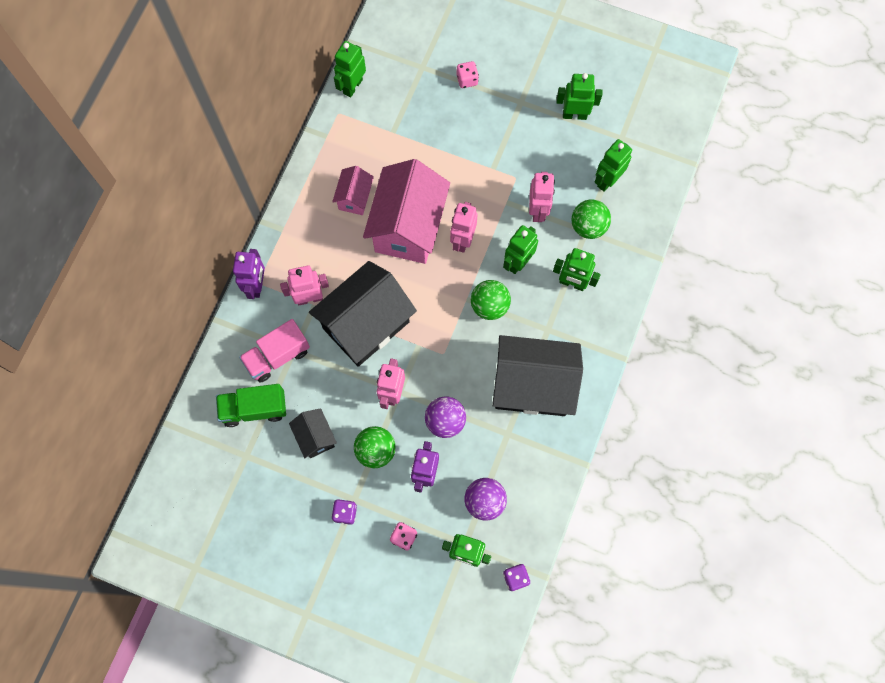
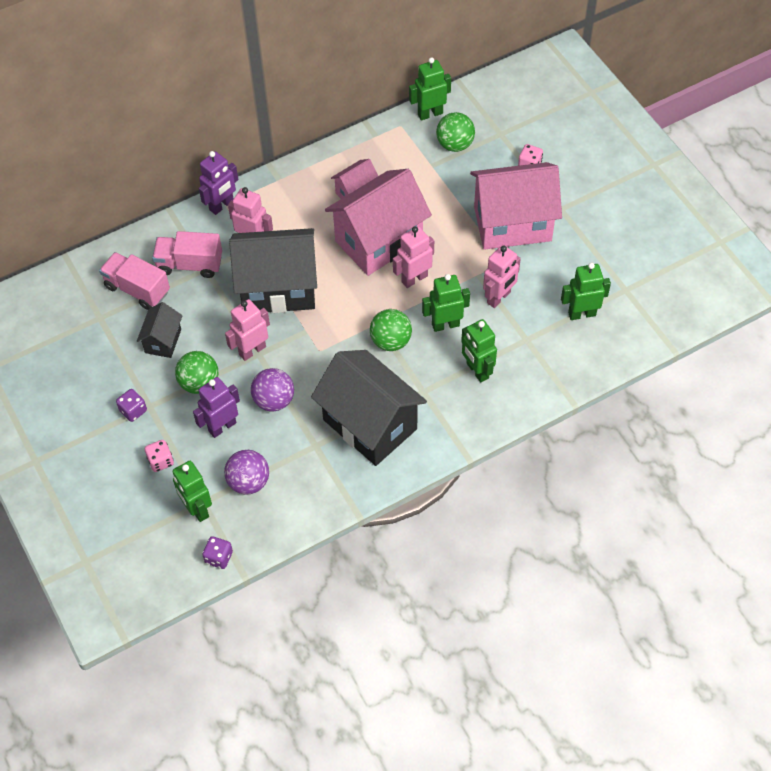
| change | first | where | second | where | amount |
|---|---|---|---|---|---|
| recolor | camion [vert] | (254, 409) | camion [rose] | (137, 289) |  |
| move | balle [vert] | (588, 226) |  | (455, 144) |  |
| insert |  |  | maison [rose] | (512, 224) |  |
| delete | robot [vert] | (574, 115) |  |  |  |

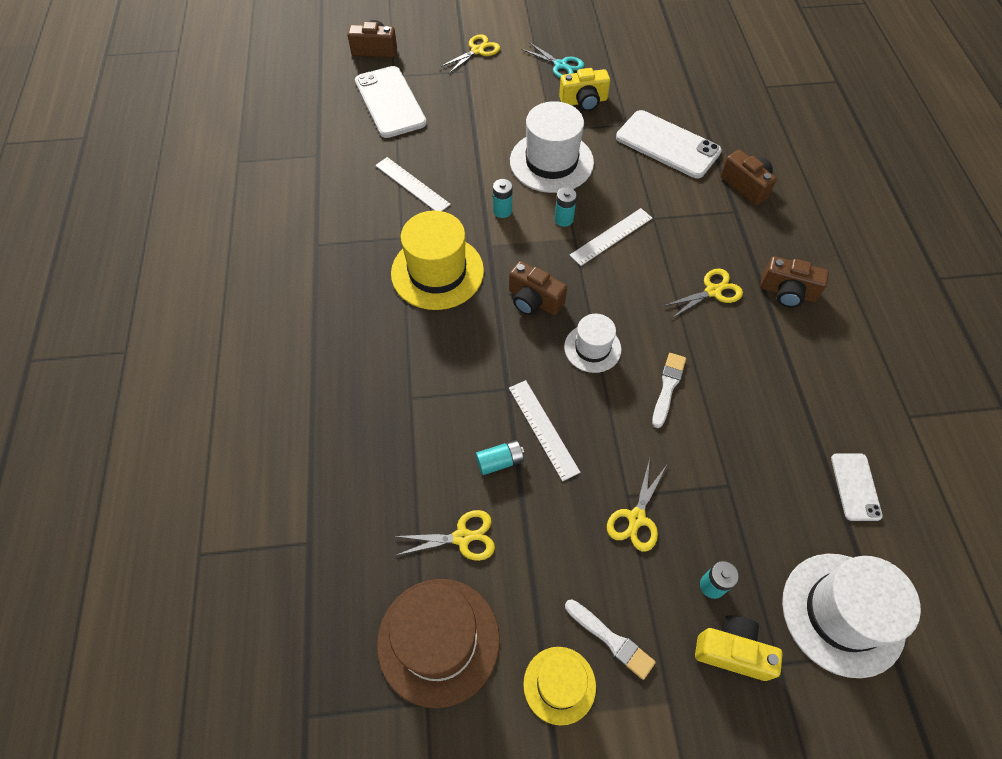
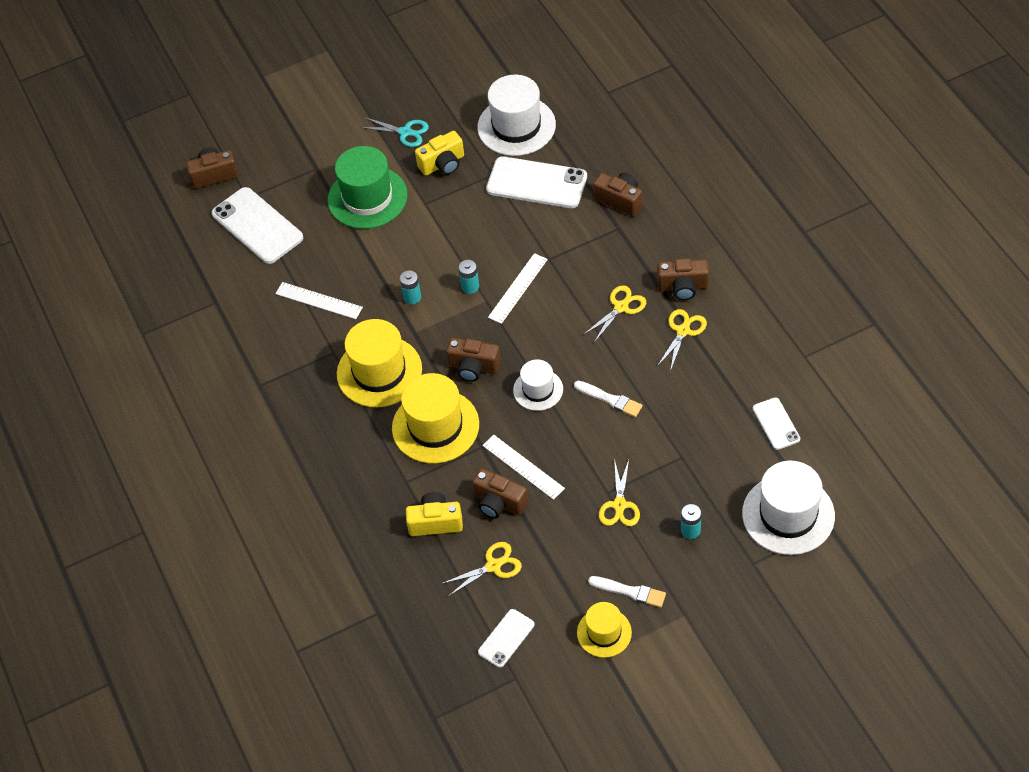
| change | first | where | second | where | amount |
|---|---|---|---|---|---|
| insert |  |  | chapeau [vert] | (367, 197) |  |
| insert |  |  | chapeau [jaune] | (435, 426) |  |
| move | appareil photo [jaune] | (732, 651) |  | (435, 522) |  |
| replace | pile [turquoise] | (500, 461) | appareil photo [marron] | (499, 503) |  |
| move | chapeau [blanc] | (551, 162) |  | (516, 126) |  |
| replace | chapeau [marron] | (438, 641) | téléphone [blanc] | (506, 638) |  |
| rotate | pinceau [blanc] | (668, 387) |  | (610, 399) | 120 degrees clockwise |
| move | ciseaux [jaune] | (477, 51) |  | (683, 331) |  |

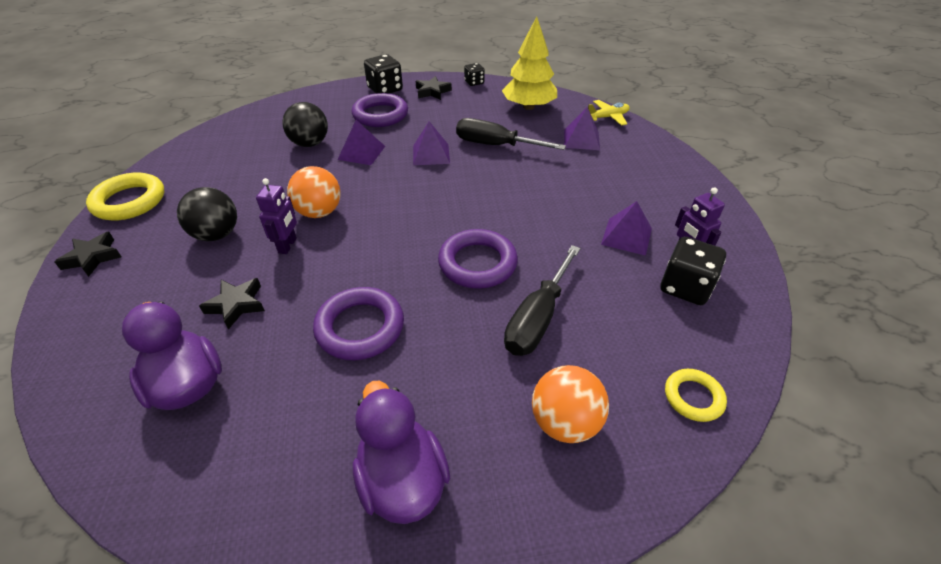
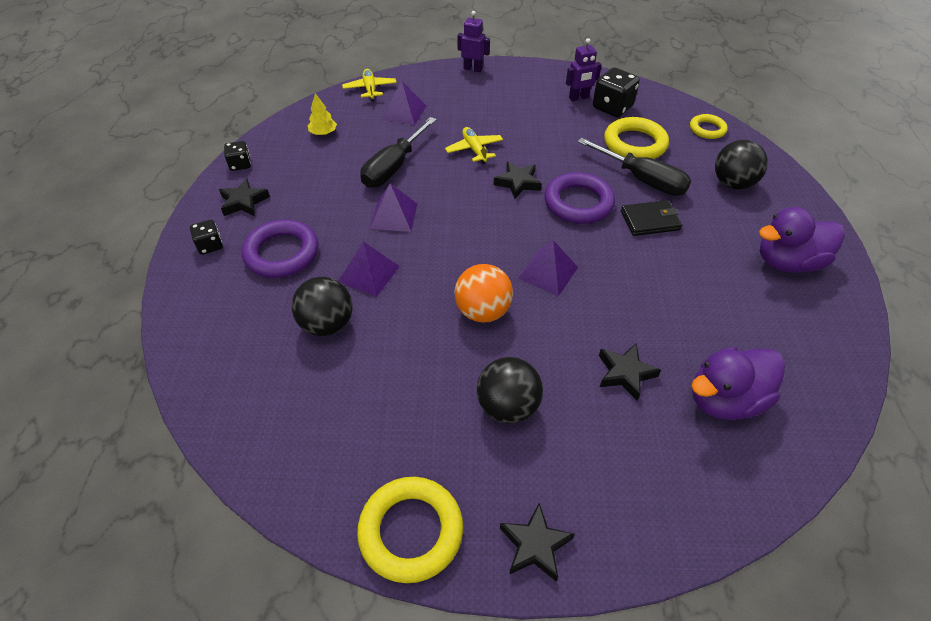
| change | first | where | second | where | amount |
|---|---|---|---|---|---|
| resize | dé [noir] | (385, 89) |  | (210, 245) | x0.58 |
| resize | arbre [jaune] | (528, 107) |  | (323, 133) | x0.46 |
| insert |  |  | avion [jaune] | (474, 149) |  |
| move | robot [violet] | (288, 245) |  | (473, 69) |  |
| insert |  |  | étoile [noir] | (517, 183) |  |
| move | pyramide [violet] | (626, 236) |  | (548, 272) |  |
| insert |  |  | anneau [jaune] | (635, 144) |  |
| insert |  |  | portefeuille [noir] | (650, 220) |  |
| recolor | balle [orange] | (564, 422) | balle [noir] | (732, 184) |  |
| delete | anneau [violet] | (360, 327) |  |  |  |

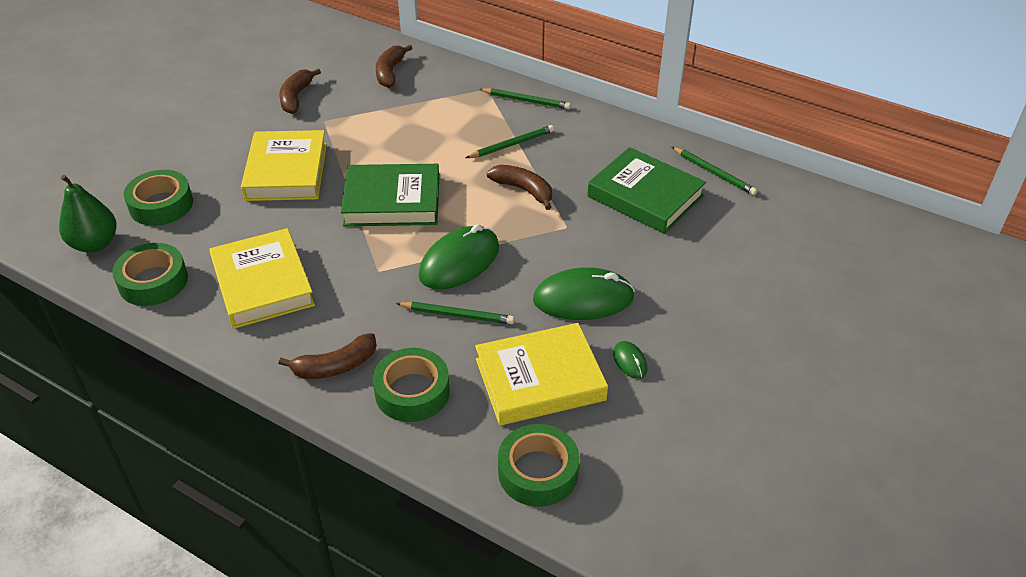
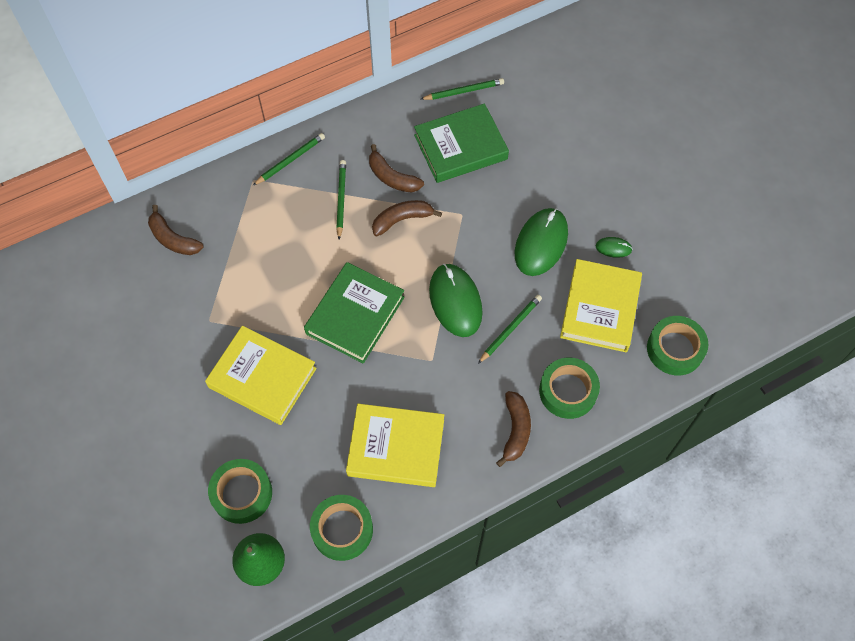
| change | first | where | second | where | amount |
|---|---|---|---|---|---|
| move | banane [marron] | (296, 97) |  | (392, 177) |  |

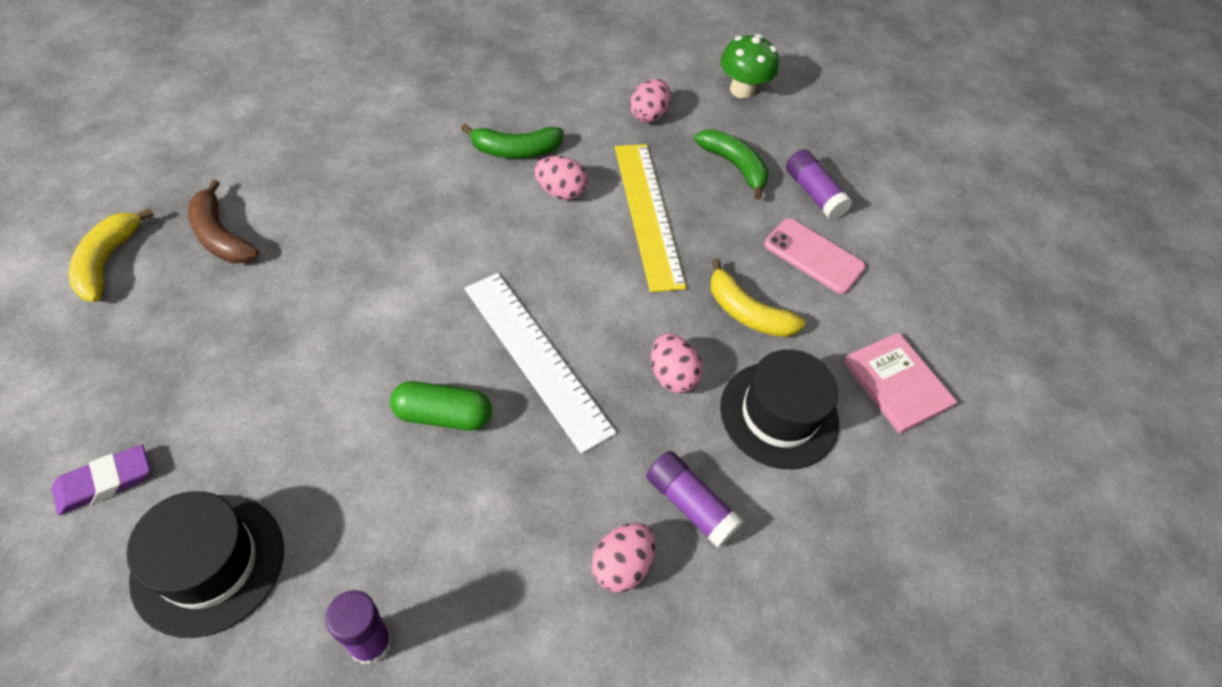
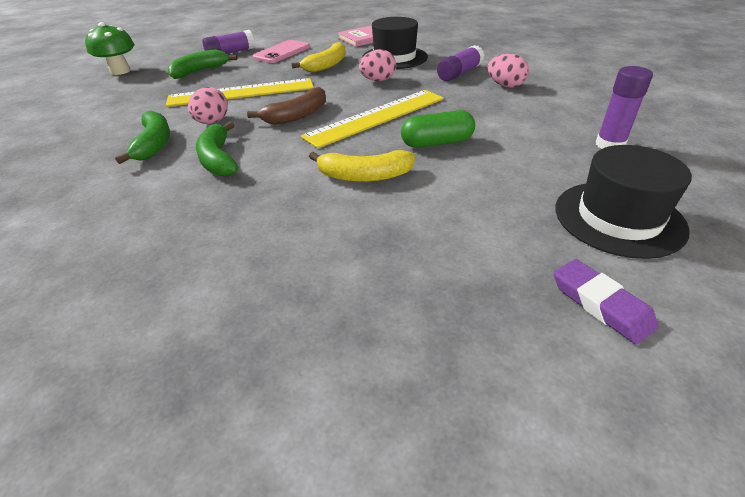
| change | first | where | second | where | amount |
|---|---|---|---|---|---|
| insert |  |  | banane [vert] | (218, 159) |  |
| move | banane [marron] | (220, 236) |  | (297, 115) |  |
| recolor | règle [blanc] | (536, 358) | règle [jaune] | (376, 117) |  |
| move | banane [jaune] | (107, 261) |  | (364, 176) |  |
| rotate | gélule [vert] | (443, 415) |  | (437, 143) | 75 degrees clockwise |
| delete | œuf [rose] | (648, 115) |  |  |  |

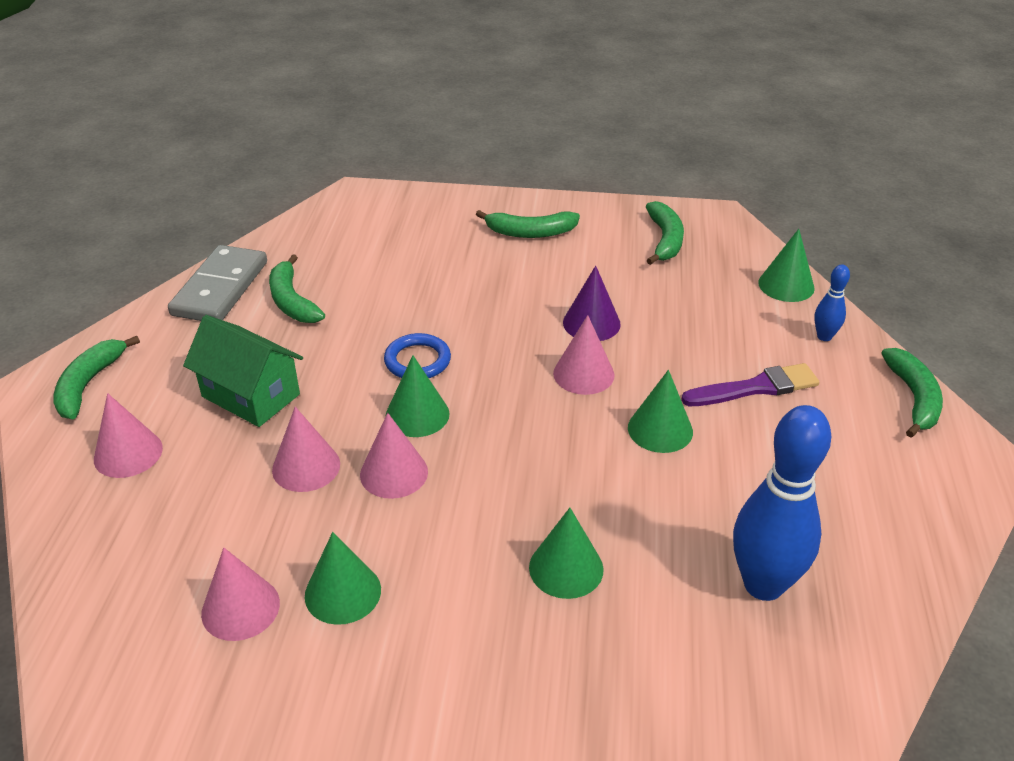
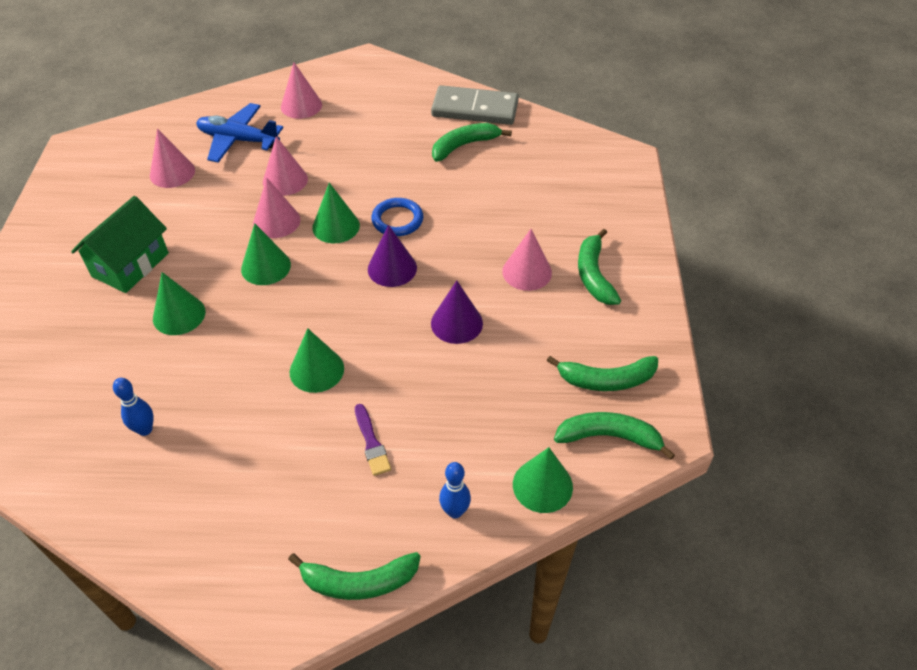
| change | first | where | second | where | amount |
|---|---|---|---|---|---|
| move | maison [vert] | (251, 395) |  | (130, 265) |  |
| resize | quille [bleu] | (763, 584) |  | (145, 429) | x0.47 |
| insert |  |  | avion [bleu] | (238, 140) |  |
| move | cône [vert] | (343, 592) |  | (266, 267) |  |
| resize | pinceau [violet] | (755, 388) |  | (371, 443) | x0.64 |
| insert |  |  | cône [violet] | (392, 268) |  |
| move | cône [rose] | (583, 374) |  | (527, 272) |  |
| move | banane [vert] | (88, 384) |  | (609, 437) |  |

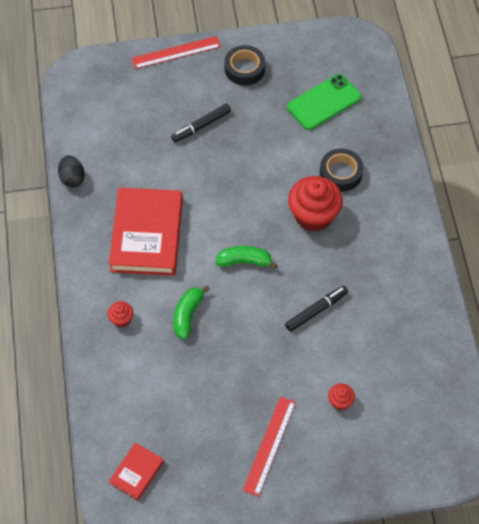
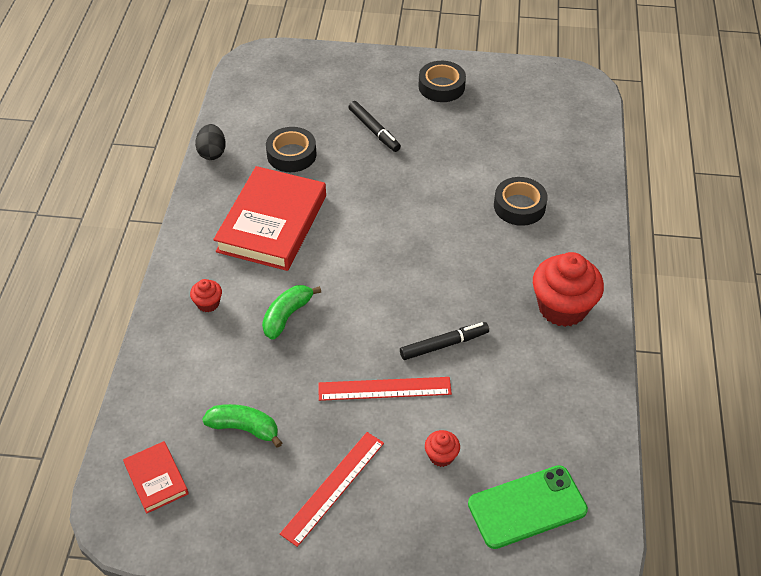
| change | first | where | second | where | amount |
|---|---|---|---|---|---|
| rotate | livre [rouge] | (137, 472) |  | (156, 479) | 75 degrees counterclockwise |
| move | banane [vert] | (244, 261) |  | (244, 428) |  |
| insert |  |  | ruban adhésif [noir] | (291, 154) |  |
| move | règle [rouge] | (176, 52) |  | (384, 389) |  |
| rotate | feutre [noir] | (201, 126) |  | (374, 130) | 105 degrees counterclockwise |
| move | téléphone [vert] | (324, 102) |  | (527, 507) |  |
| move | muffin [rouge] | (313, 215) |  | (562, 307) |  |

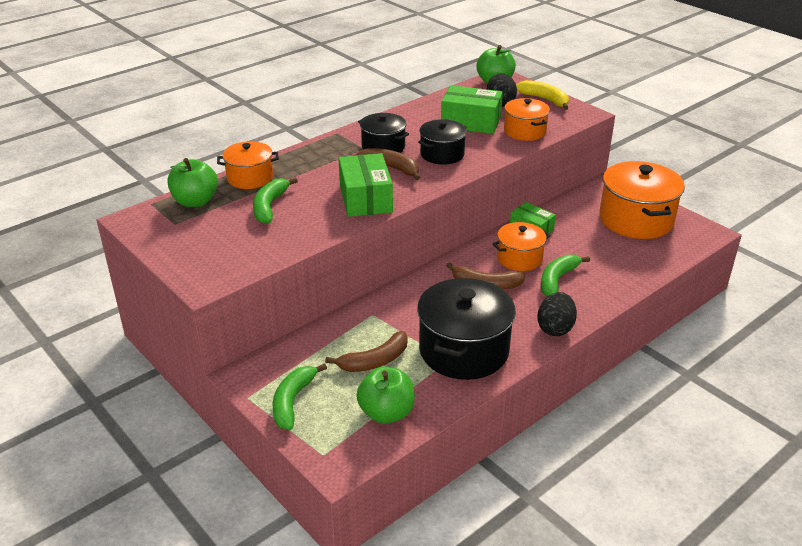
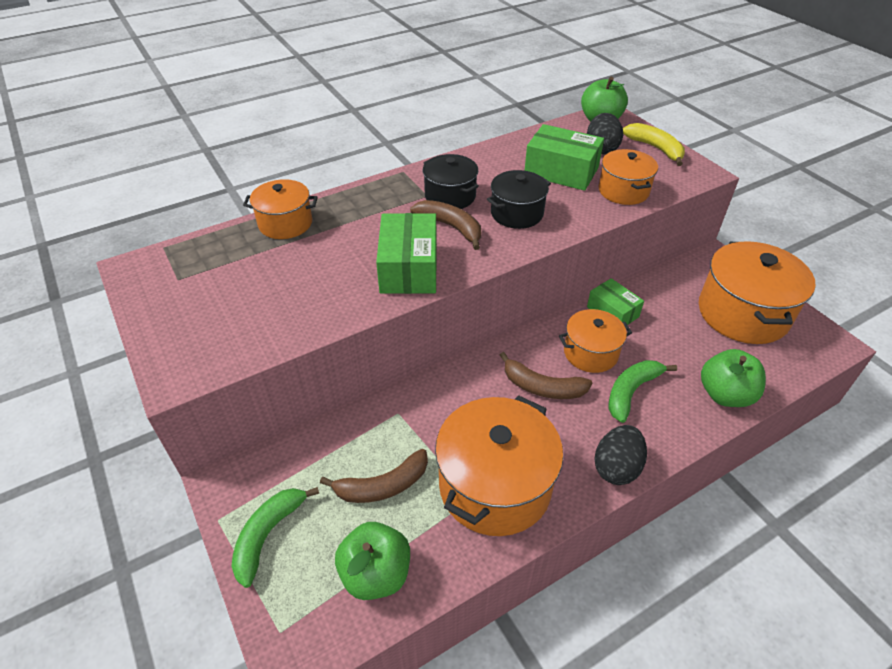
| change | first | where | second | where | amount |
|---|---|---|---|---|---|
| recolor | marmite [noir] | (464, 350) | marmite [orange] | (495, 486) |  |
| move | pomme [vert] | (195, 201) |  | (725, 395) |  |
| delete | banane [vert] | (269, 206) |  |  |  |

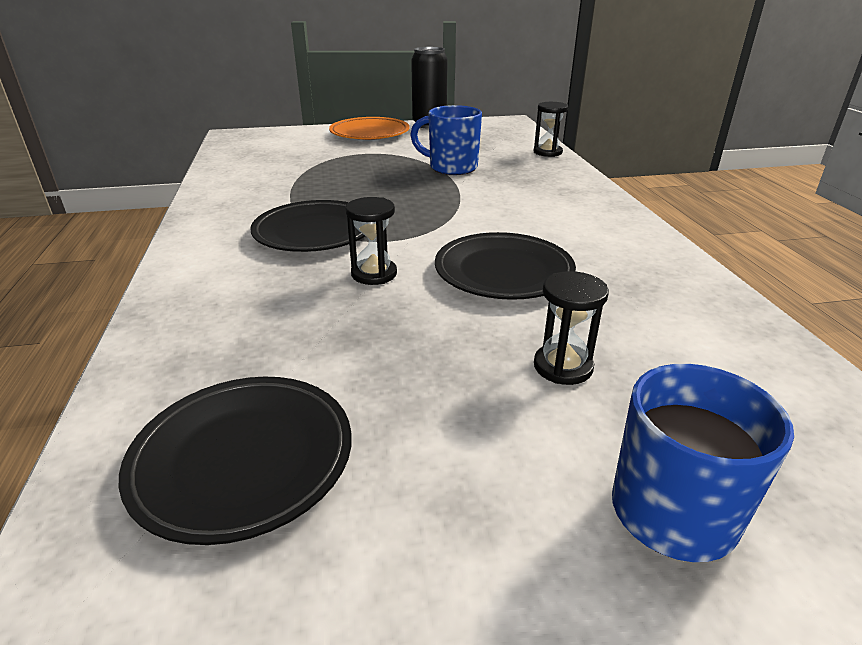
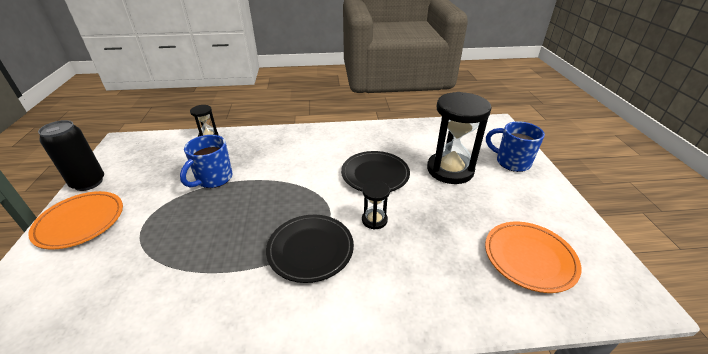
| change | first | where | second | where | amount |
|---|---|---|---|---|---|
| resize | sablier [noir] | (563, 366) |  | (450, 170) | x2.11 |
| recolor | assiette [noir] | (243, 459) | assiette [orange] | (529, 258) |  |

